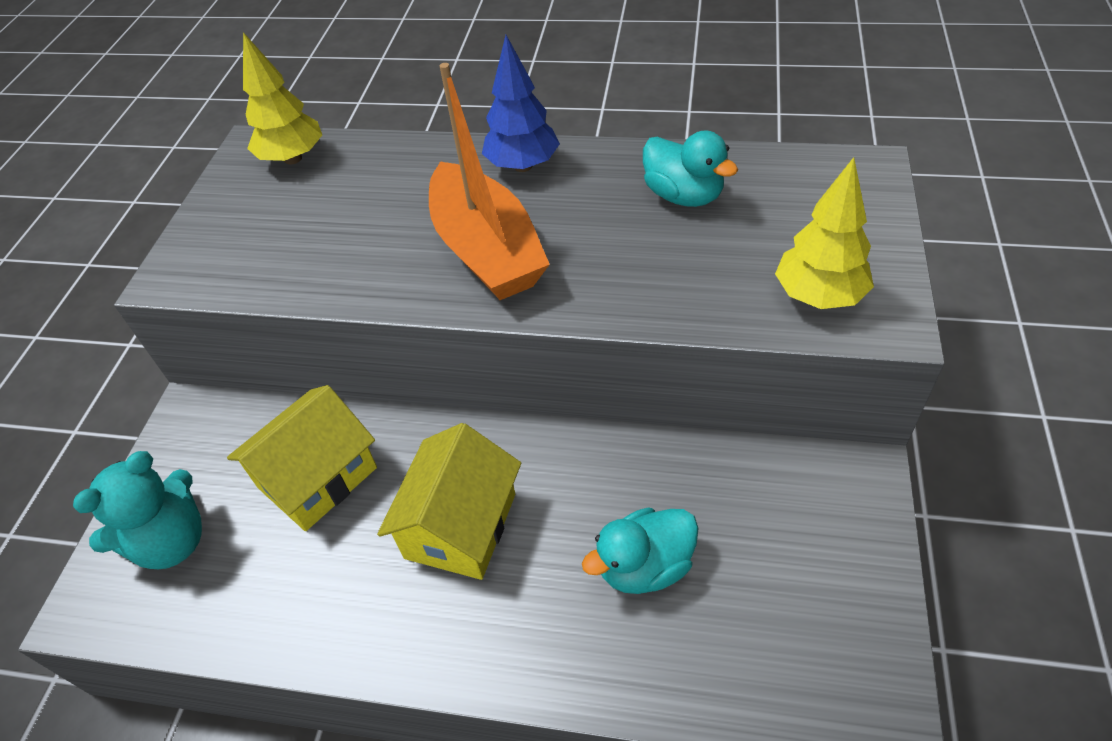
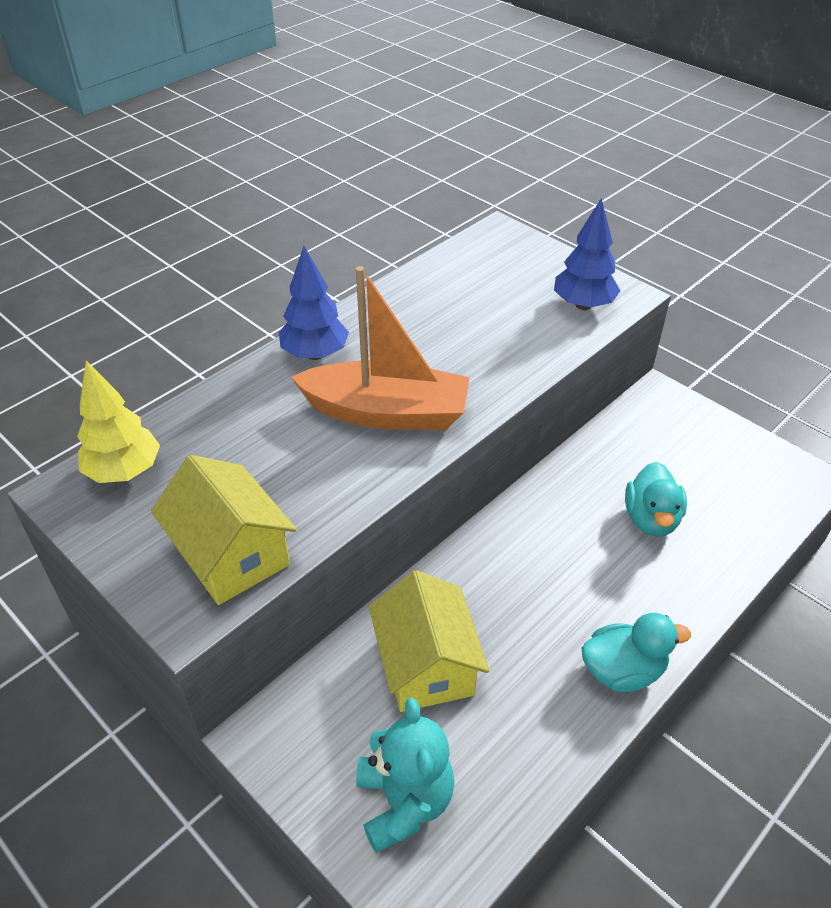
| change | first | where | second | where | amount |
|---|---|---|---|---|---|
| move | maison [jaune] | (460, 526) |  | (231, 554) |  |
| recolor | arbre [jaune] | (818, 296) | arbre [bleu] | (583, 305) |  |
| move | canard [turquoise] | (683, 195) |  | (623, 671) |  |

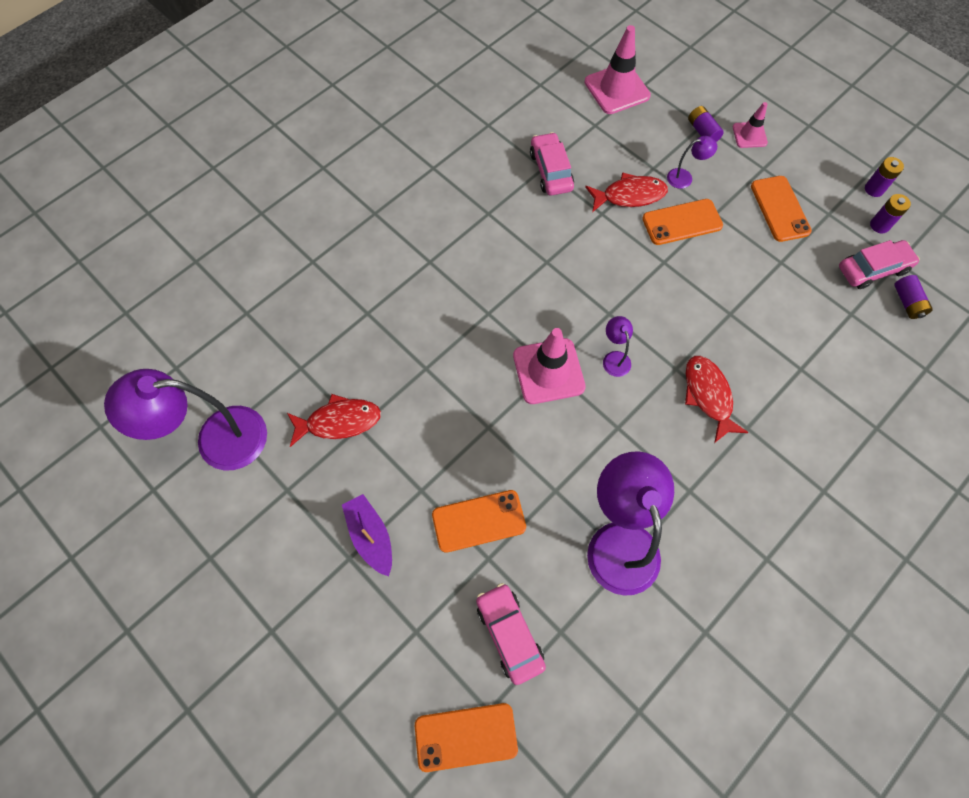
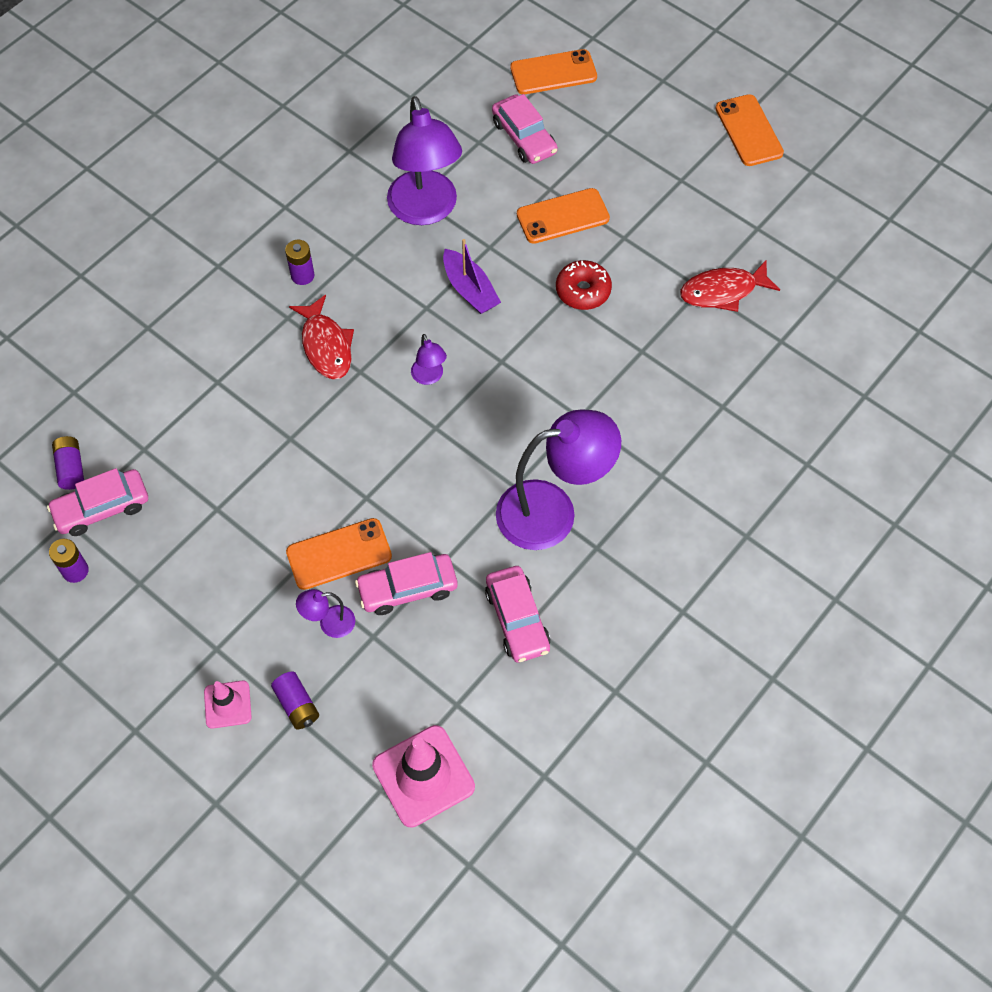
| change | first | where | second | where | amount |
|---|---|---|---|---|---|
| move | pile [violet] | (874, 189) |  | (302, 275) |  |
| replace | poisson [rouge] | (629, 195) | voiture [rose] | (407, 589) |  |
| move | bateau [violet] | (371, 536) |  | (470, 289) |  |
| move | lampe [violet] | (217, 440) |  | (552, 511) |  |
| insert |  |  | beignet [rouge] | (583, 291) |  |
| move | téléphone [orange] | (779, 209) |  | (749, 131) |  |
| delete | cône de chantier [rose] | (548, 371) |  |  |  |

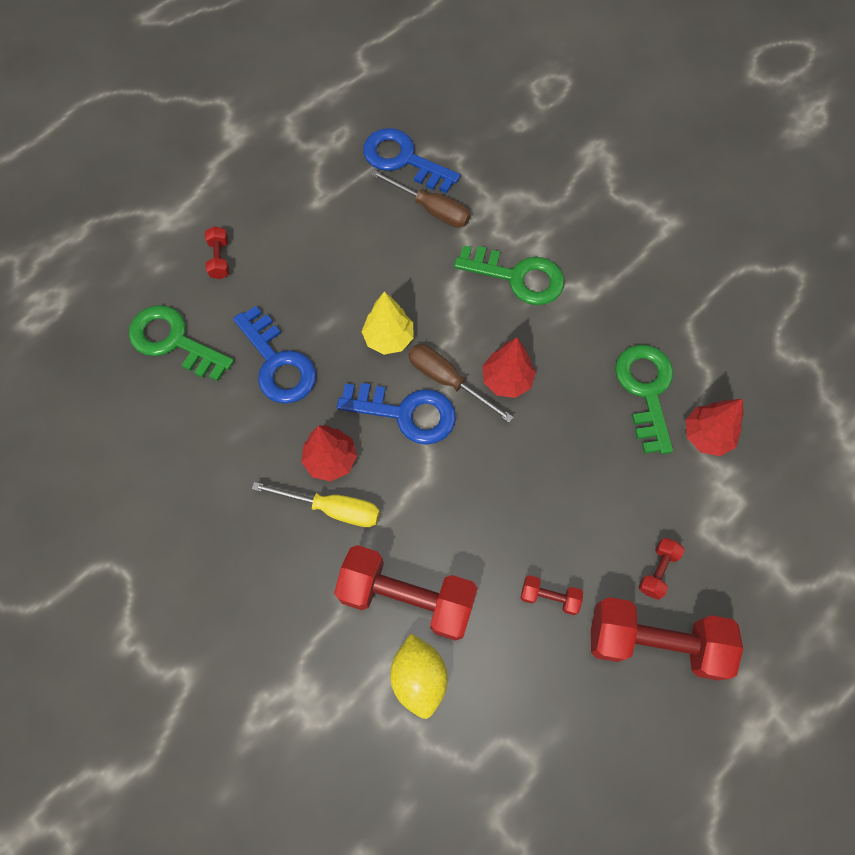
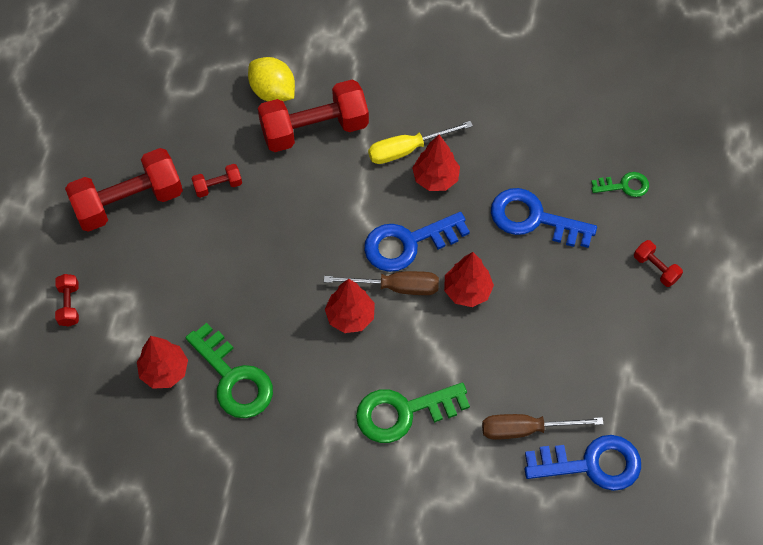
| change | first | where | second | where | amount |
|---|---|---|---|---|---|
| move | haltère [rouge] | (657, 571) |  | (69, 305) |  |
| recolor | arbre [jaune] | (389, 338) | arbre [rouge] | (467, 291) |  |
| resize | clé [vert] | (174, 341) |  | (624, 185) | x0.55 |

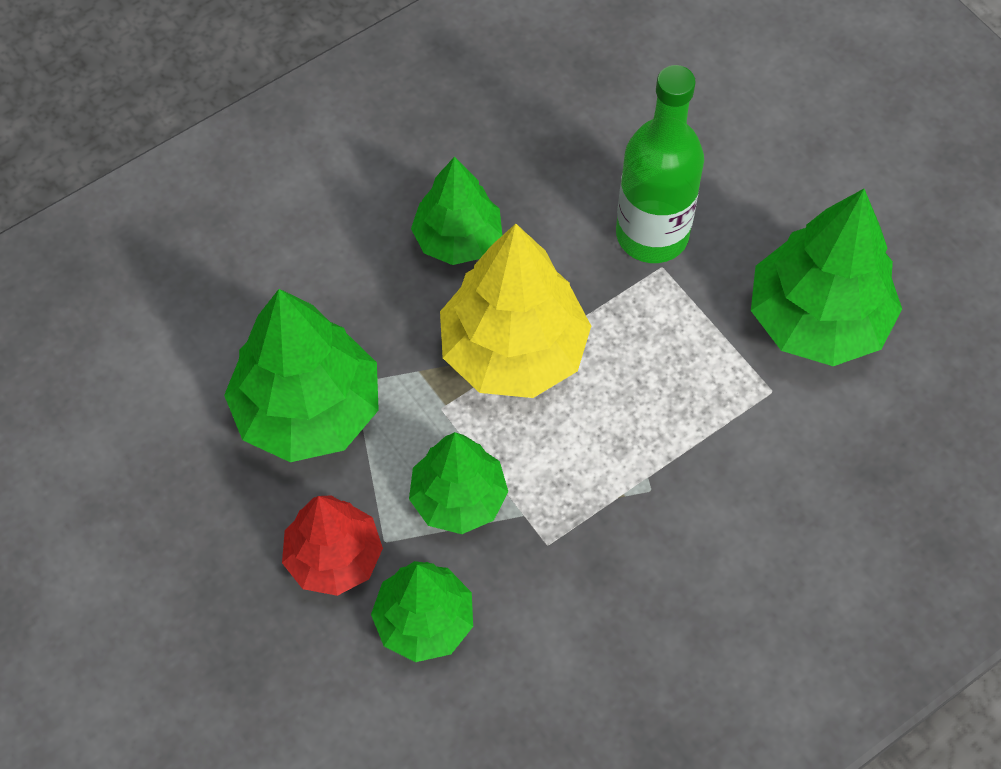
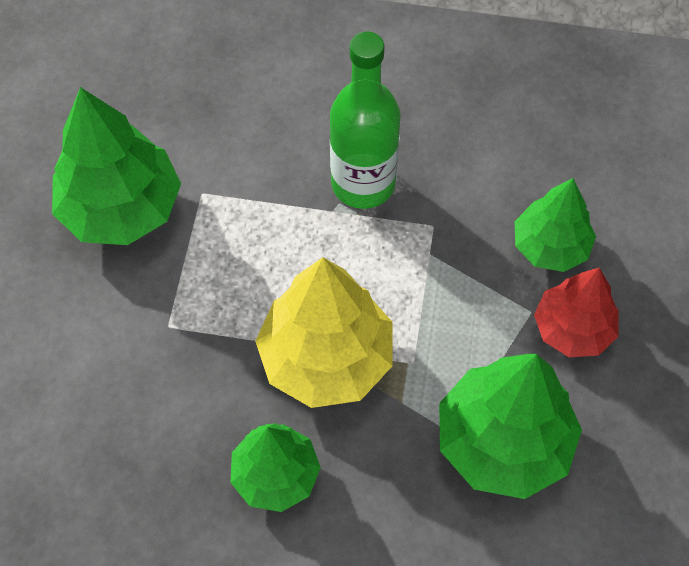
| change | first | where | second | where | amount |
|---|---|---|---|---|---|
| move | bouteille [vert] | (652, 234) |  | (363, 183) |  |
| delete | arbre [vert] | (458, 498) |  |  |  |

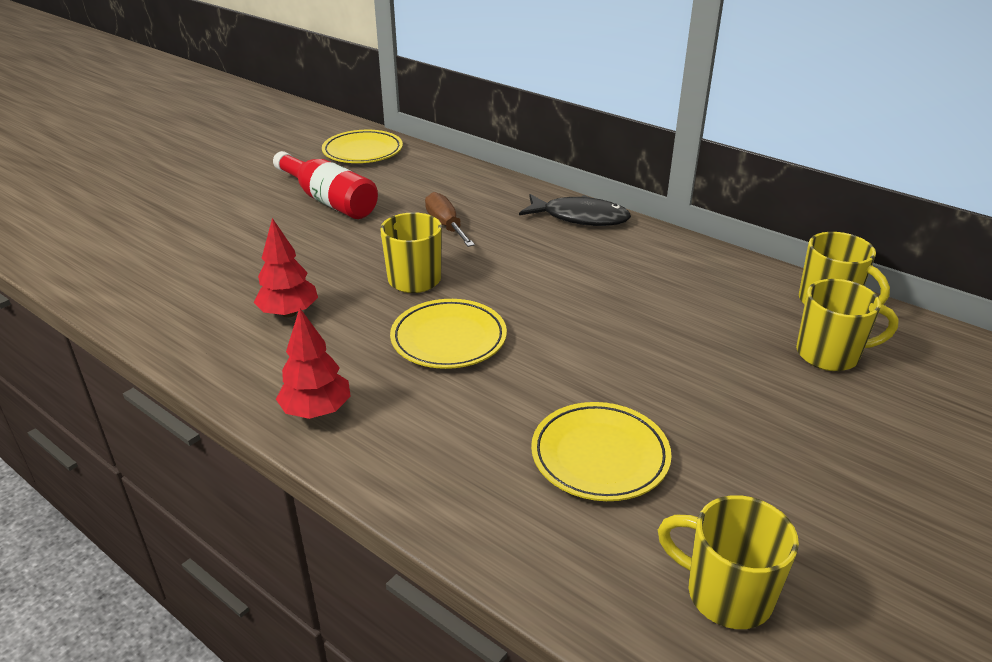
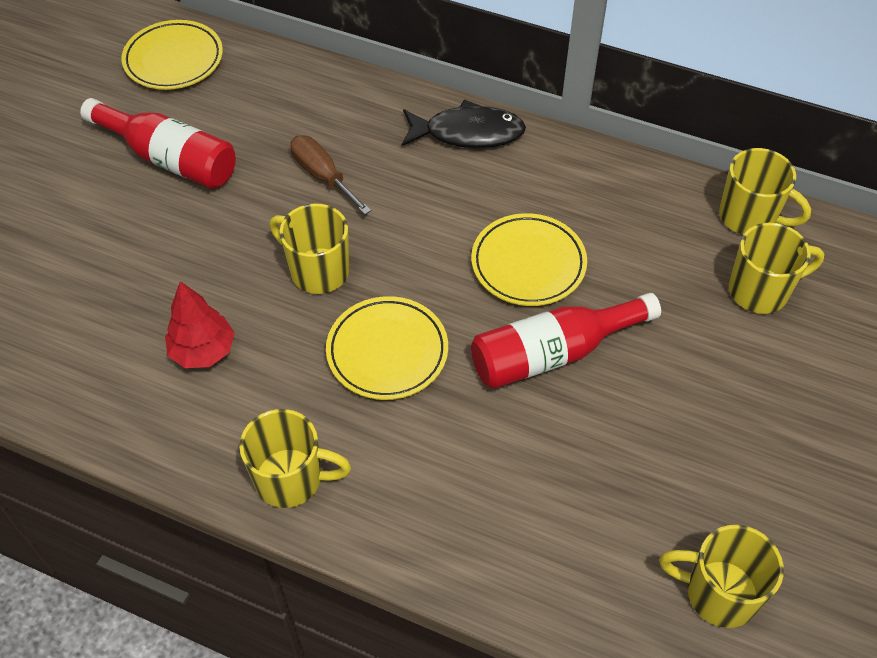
| change | first | where | second | where | amount |
|---|---|---|---|---|---|
| replace | arbre [rouge] | (317, 411) | tasse [jaune] | (291, 479) |  |
| move | assiette [jaune] | (600, 456) |  | (528, 264) |  |
| insert |  |  | bouteille [rouge] | (553, 353) |  |

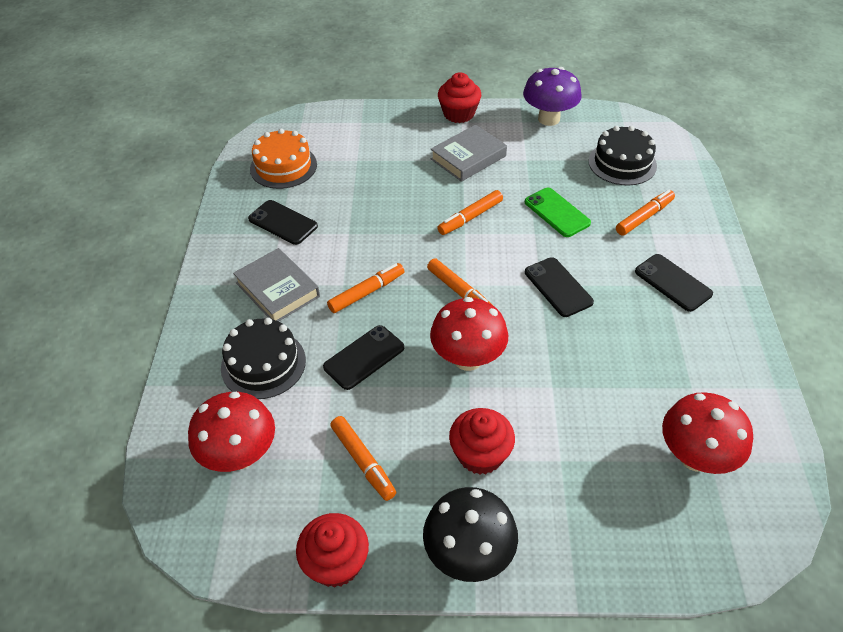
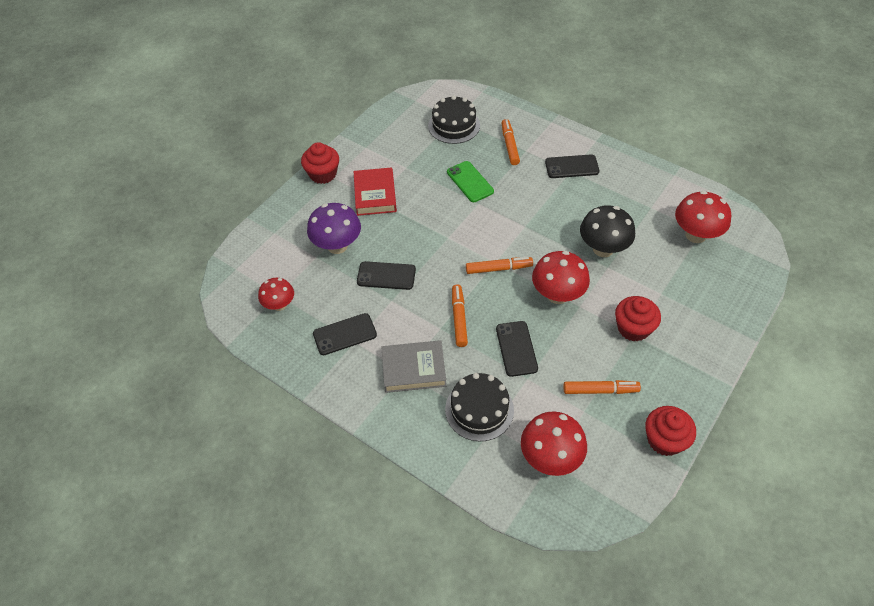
| change | first | where | second | where | amount |
|---|---|---|---|---|---|
| replace | gâteau [orange] | (283, 166) | champignon [rouge] | (279, 305) |  |
| move | champignon [violet] | (548, 119) |  | (337, 246) |  |
| recolor | livre [gris] | (468, 157) | livre [rouge] | (375, 195) |  |
| move | téléphone [noir] | (558, 287) |  | (386, 276) |  |
| rotate | téléphone [vert] | (557, 212) |  | (470, 182) | 60 degrees clockwise |
| move | champignon [noir] | (468, 554) |  | (603, 249) |  |
| delete | feutre [orange] | (470, 217) |  |  |  |

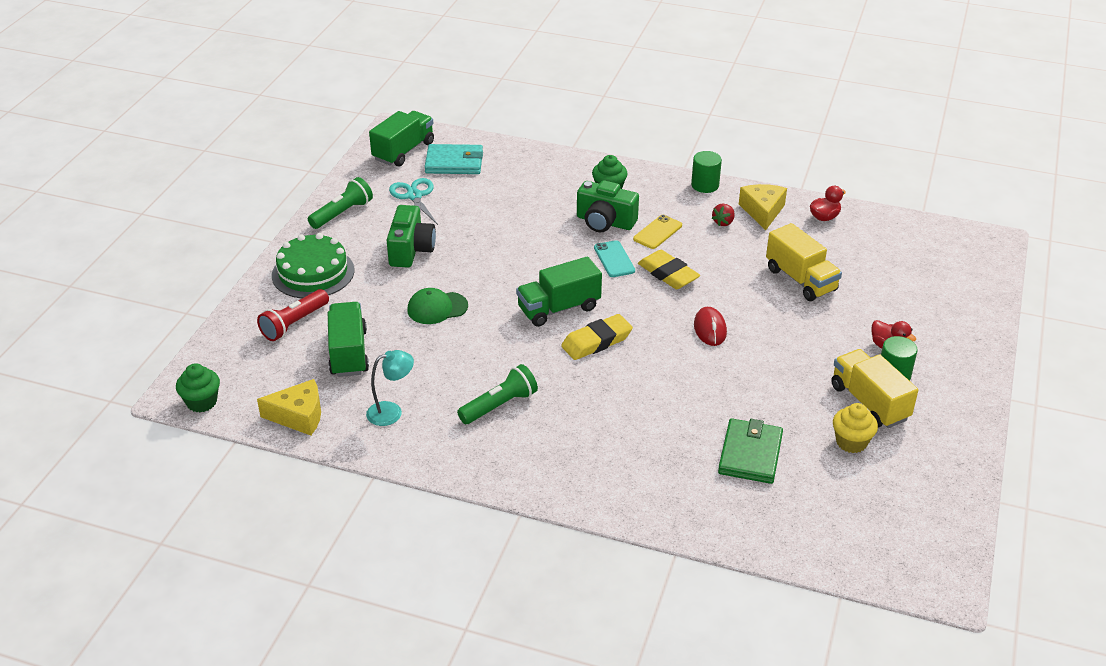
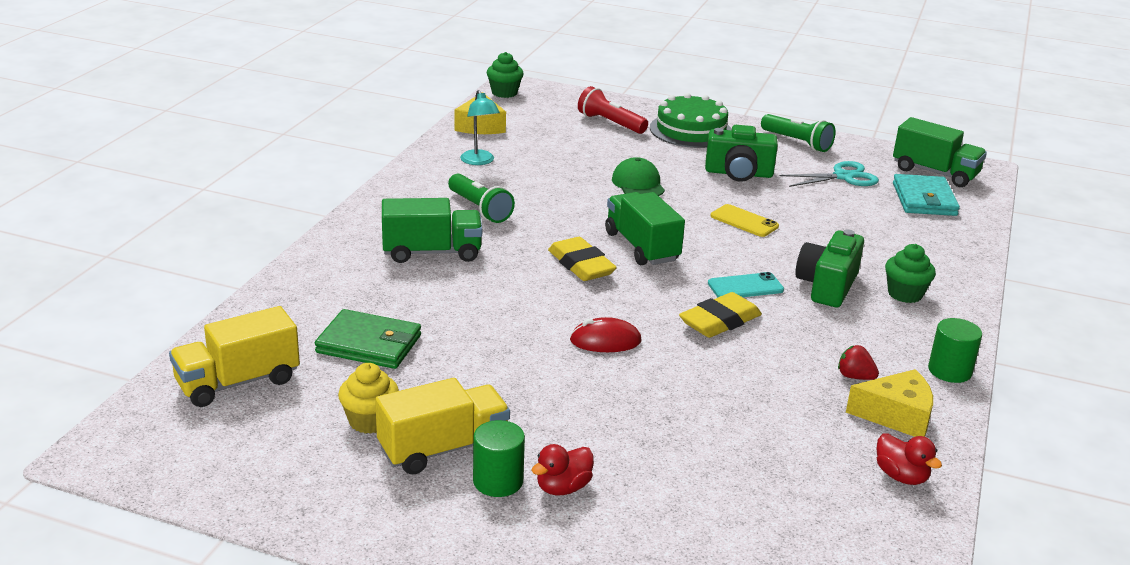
| change | first | where | second | where | amount |
|---|---|---|---|---|---|
| move | camion [jaune] | (800, 280) |  | (238, 382) |  |
| move | camion [vert] | (348, 353) |  | (432, 252) |  |
| move | téléphone [jaune] | (657, 232) |  | (744, 221) |  |

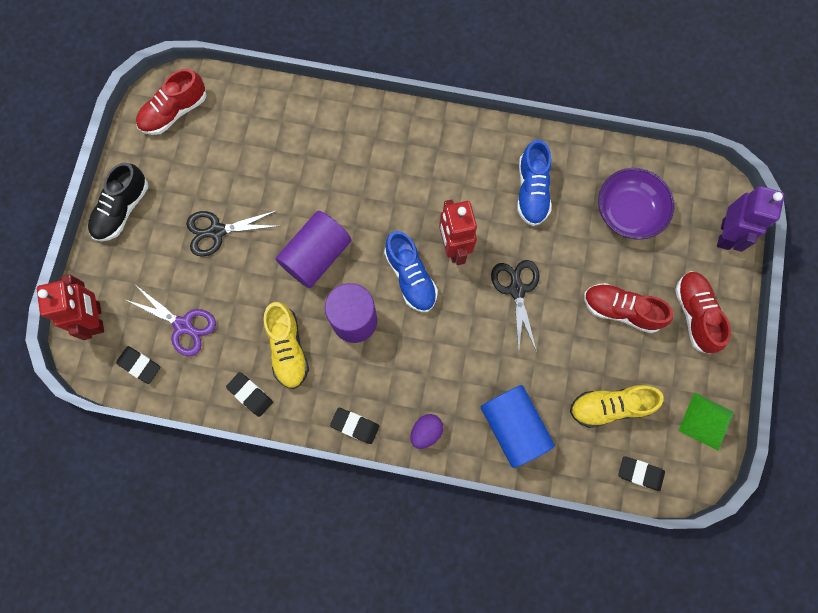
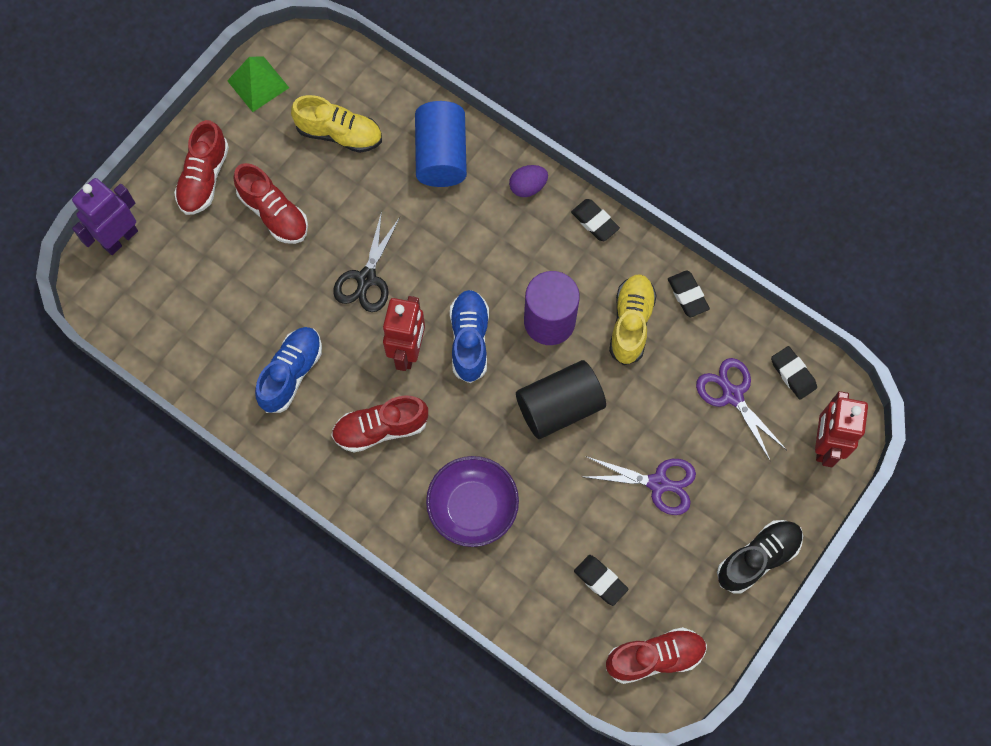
| change | first | where | second | where | amount |
|---|---|---|---|---|---|
| insert |  |  | chaussure [rouge] | (380, 428) |  |
| move | bol [violet] | (628, 212) |  | (473, 507) |  |
| recolor | cylindre [violet] | (316, 256) | cylindre [noir] | (559, 407) |  |
| move | gomme [noir] | (640, 473) |  | (600, 580) |  |
| recolor | ciseaux [noir] | (217, 231) | ciseaux [violet] | (658, 483) |  |

